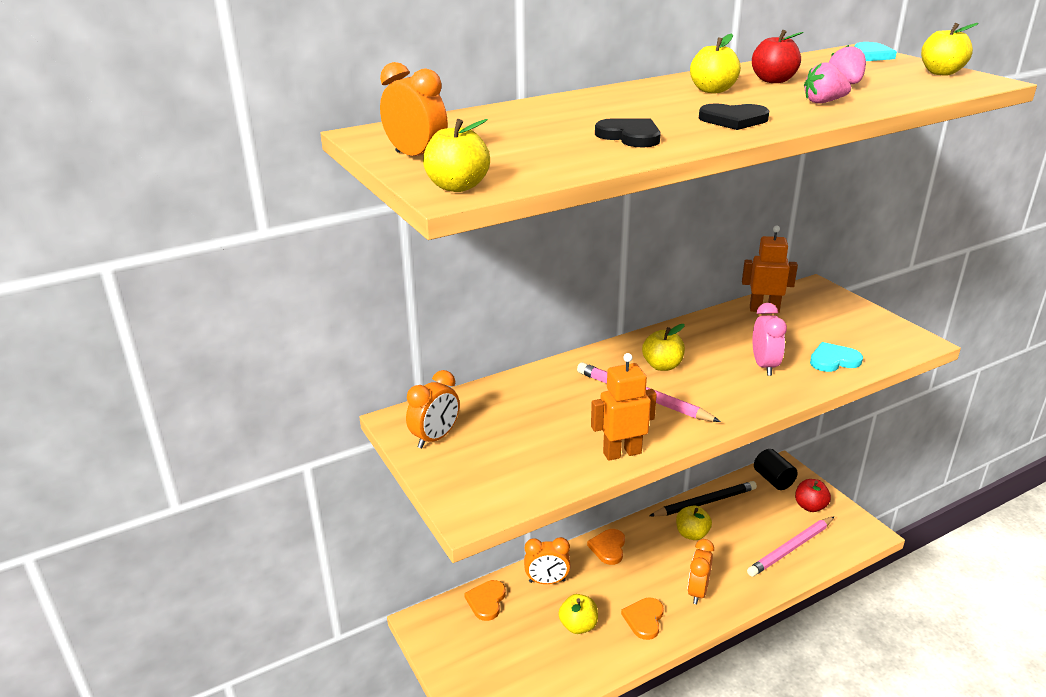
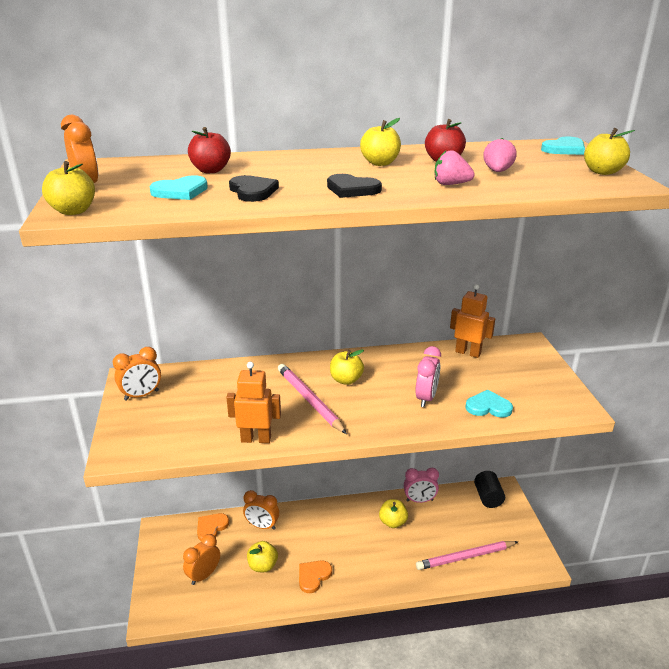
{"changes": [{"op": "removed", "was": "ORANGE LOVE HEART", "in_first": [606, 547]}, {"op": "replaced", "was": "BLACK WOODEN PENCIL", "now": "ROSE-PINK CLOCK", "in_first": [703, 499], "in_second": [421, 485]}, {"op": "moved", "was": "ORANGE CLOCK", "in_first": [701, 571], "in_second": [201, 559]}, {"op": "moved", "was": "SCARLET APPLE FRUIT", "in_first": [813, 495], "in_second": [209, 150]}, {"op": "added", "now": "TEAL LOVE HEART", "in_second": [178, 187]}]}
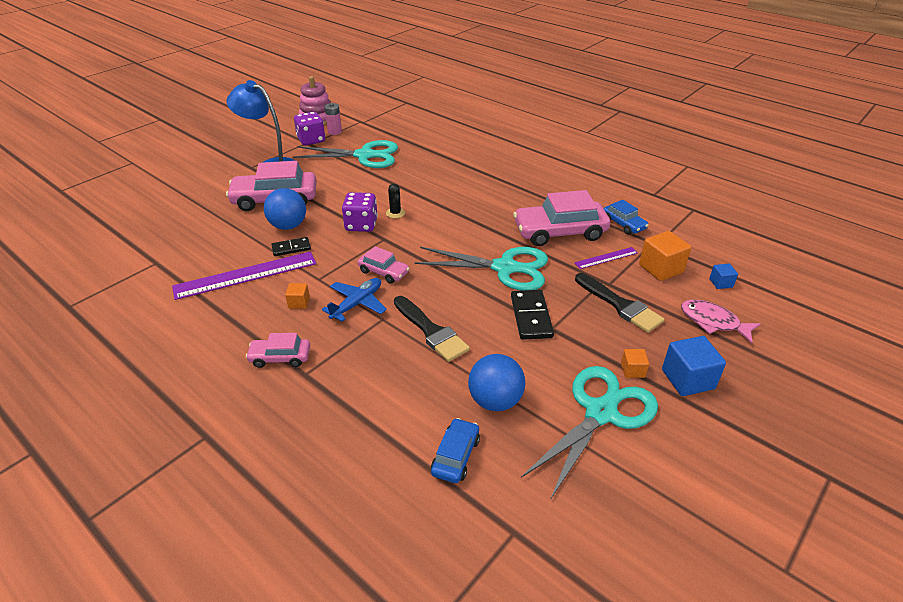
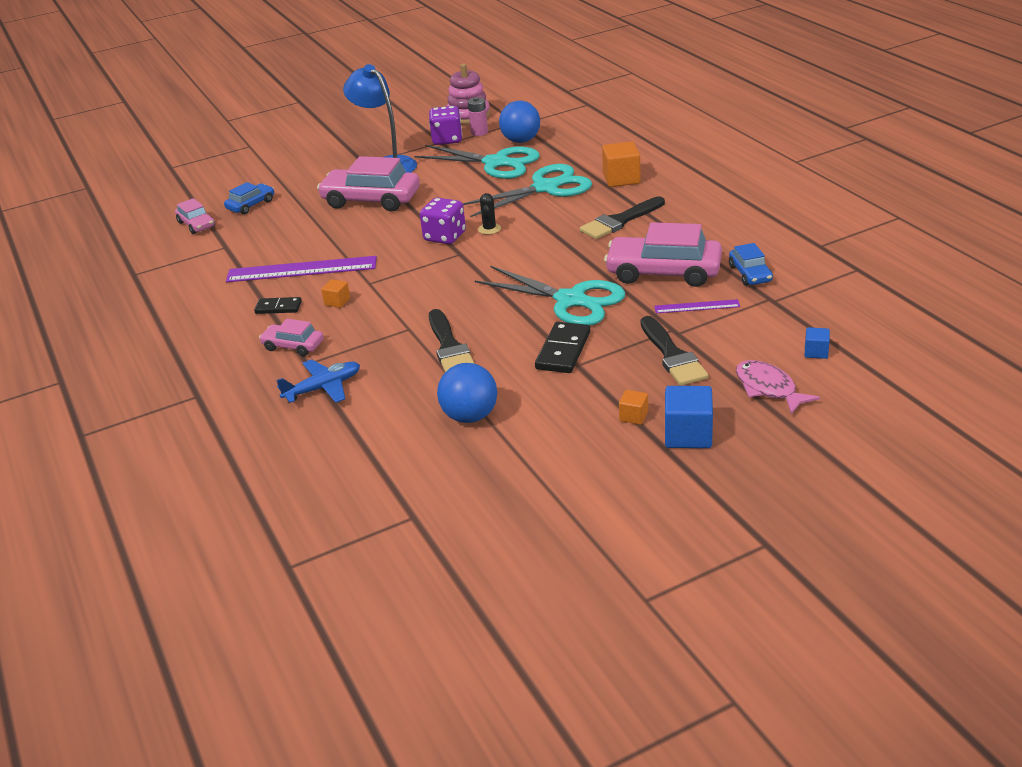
{"changes": [{"op": "moved", "was": "ROYAL BLUE SPHERE", "in_first": [285, 209], "in_second": [519, 122]}, {"op": "moved", "was": "BLACK DOMINO", "in_first": [291, 246], "in_second": [278, 305]}, {"op": "moved", "was": "ROYAL BLUE AEROPLANE", "in_first": [354, 300], "in_second": [318, 381]}, {"op": "moved", "was": "ROSE-PINK TOY CAR", "in_first": [383, 265], "in_second": [195, 216]}, {"op": "moved", "was": "ROYAL BLUE TOY CAR", "in_first": [455, 450], "in_second": [249, 198]}, {"op": "moved", "was": "TEAL PAIR OF SCISSORS", "in_first": [589, 433], "in_second": [527, 190]}, {"op": "moved", "was": "ORANGE SOLID CUBE", "in_first": [665, 256], "in_second": [621, 164]}, {"op": "added", "now": "BLACK PAINTBRUSH", "in_second": [622, 217]}]}
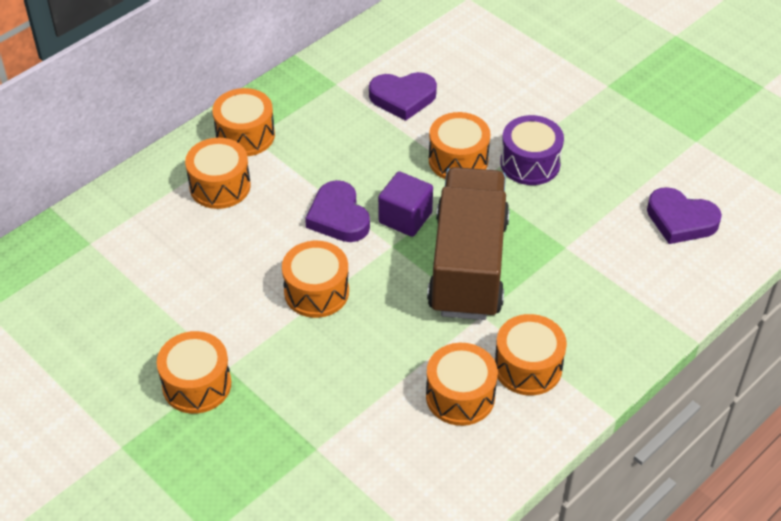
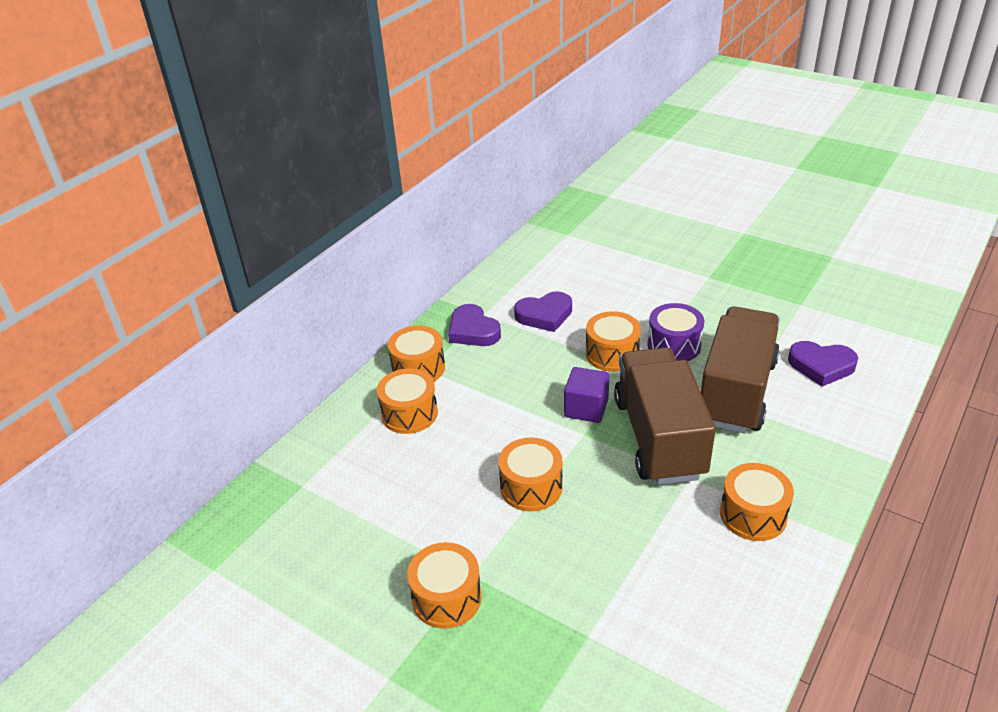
{"changes": [{"op": "moved", "was": "VIOLET LOVE HEART", "in_first": [337, 211], "in_second": [474, 325]}, {"op": "removed", "was": "ORANGE SNARE DRUM", "in_first": [462, 384]}, {"op": "added", "now": "DARK BROWN TRUCK", "in_second": [740, 370]}]}
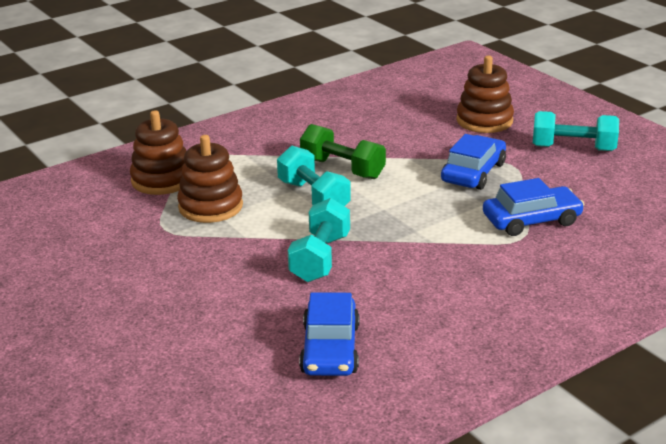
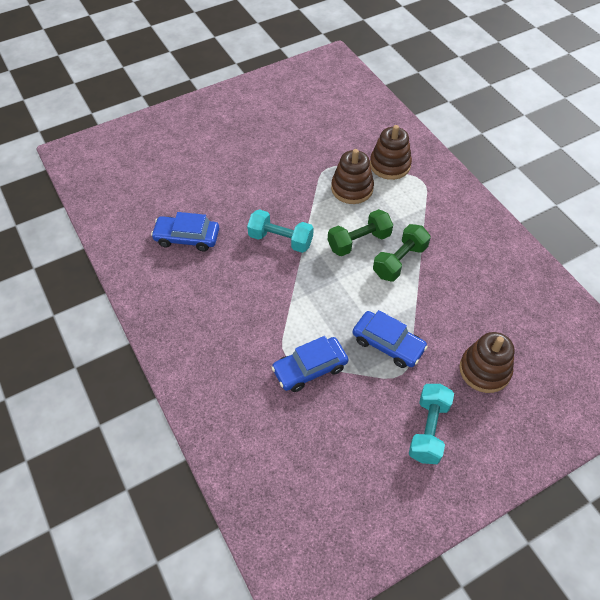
{"changes": [{"op": "recoloured", "was": "TEAL HAND WEIGHT", "now": "LEAF-GREEN HAND WEIGHT", "in_first": [314, 176], "in_second": [360, 232]}, {"op": "turned", "was": "ROYAL BLUE TOY CAR", "in_first": [534, 207], "in_second": [310, 364], "clockwise": 75}]}
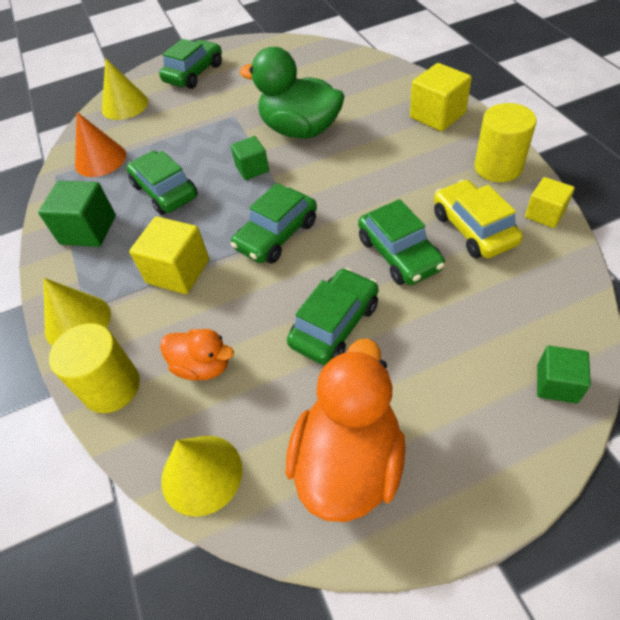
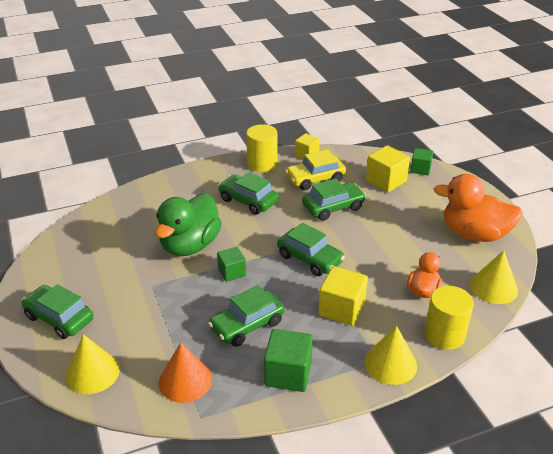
{"changes": [{"op": "moved", "was": "LEAF-GREEN TOY CAR", "in_first": [332, 316], "in_second": [248, 193]}, {"op": "moved", "was": "YELLOW SOLID CUBE", "in_first": [441, 97], "in_second": [388, 168]}]}
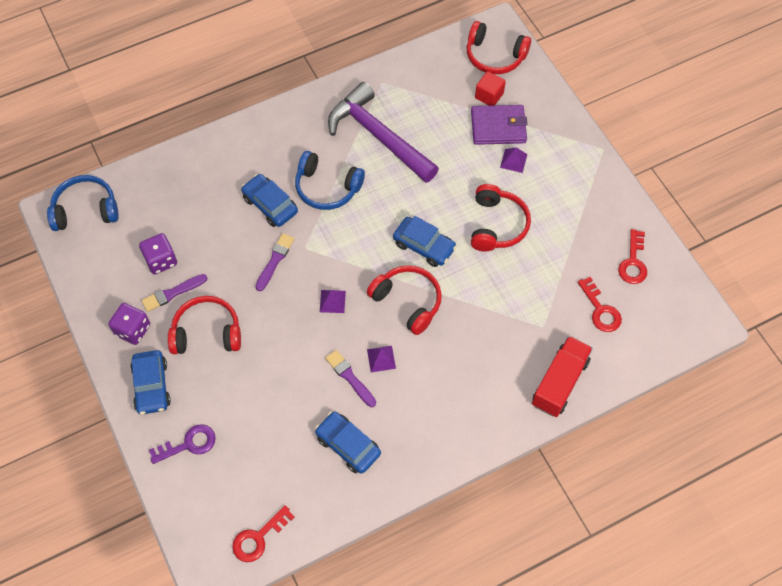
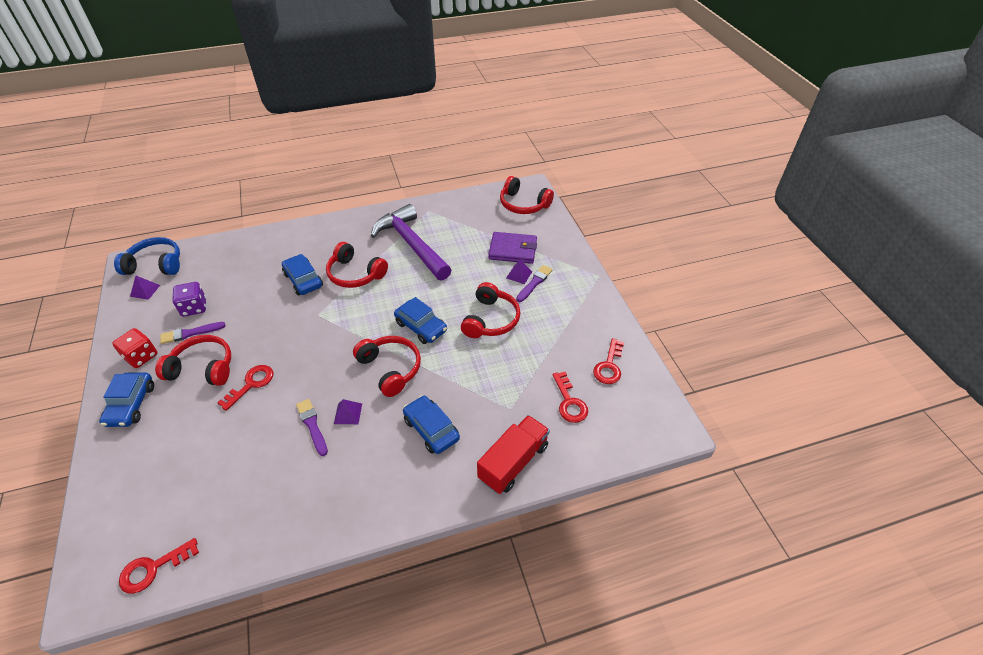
{"changes": [{"op": "recoloured", "was": "VIOLET DIE", "now": "SCARLET DIE", "in_first": [129, 324], "in_second": [135, 348]}, {"op": "removed", "was": "VIOLET LATCHKEY", "in_first": [182, 444]}, {"op": "moved", "was": "VIOLET PAINTBRUSH", "in_first": [274, 262], "in_second": [534, 283]}, {"op": "recoloured", "was": "ROYAL BLUE HEADSET", "now": "SCARLET HEADSET", "in_first": [330, 180], "in_second": [357, 265]}, {"op": "moved", "was": "ROYAL BLUE TOY CAR", "in_first": [348, 442], "in_second": [431, 424]}, {"op": "moved", "was": "VIOLET SOLID PYRAMID", "in_first": [333, 301], "in_second": [145, 288]}, {"op": "removed", "was": "SCARLET SOLID CUBE", "in_first": [490, 88]}, {"op": "added", "now": "SCARLET LATCHKEY", "in_second": [245, 388]}]}
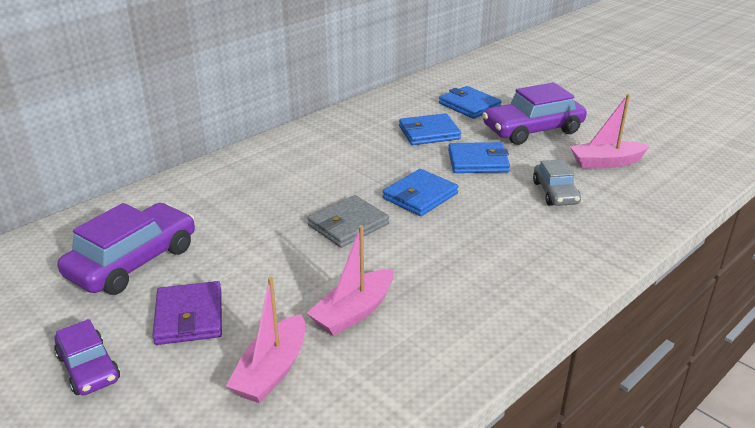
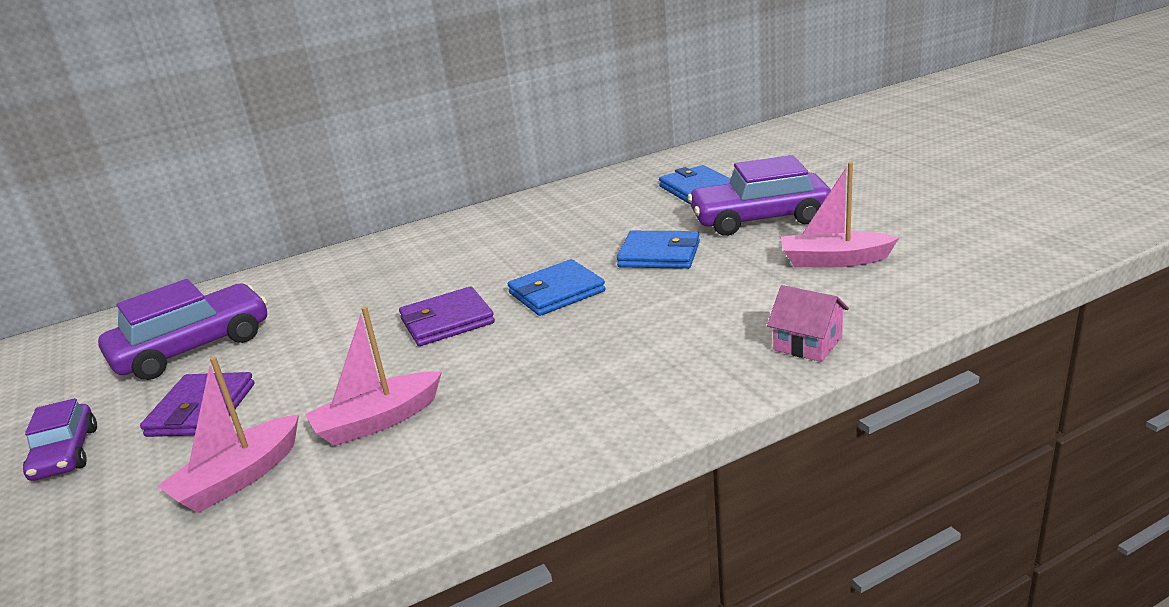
{"changes": [{"op": "recoloured", "was": "ASH-GREY BILLFOLD", "now": "VIOLET BILLFOLD", "in_first": [348, 221], "in_second": [447, 316]}, {"op": "removed", "was": "ROYAL BLUE BILLFOLD", "in_first": [430, 129]}, {"op": "removed", "was": "ASH-GREY TOY CAR", "in_first": [557, 182]}, {"op": "added", "now": "ROSE-PINK HOUSE", "in_second": [808, 323]}]}
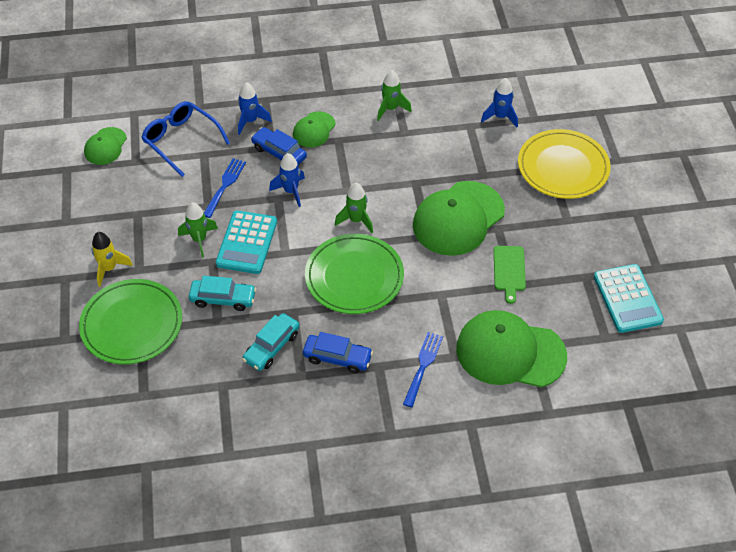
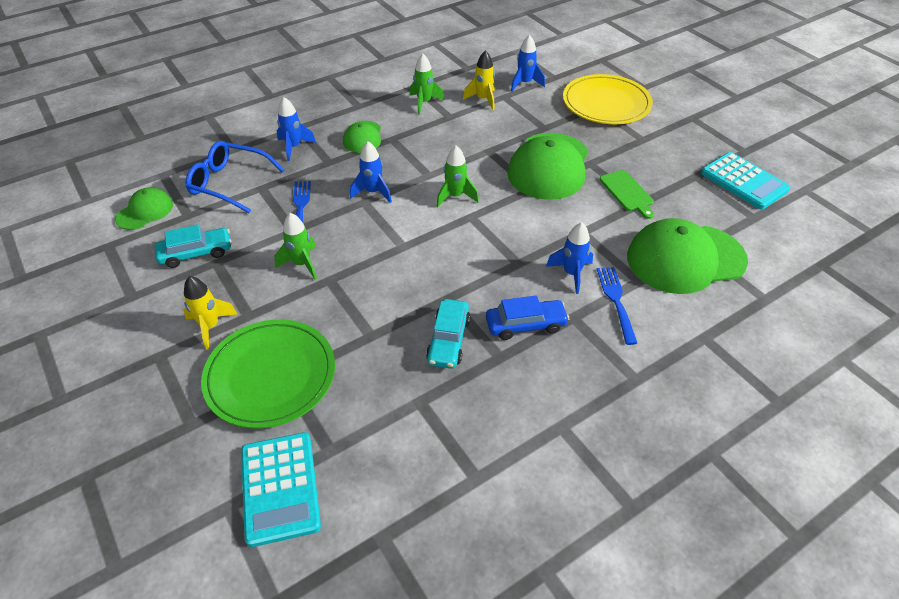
{"changes": [{"op": "turned", "was": "LEAF-GREEN CAP", "in_first": [105, 146], "in_second": [144, 208], "clockwise": -135}, {"op": "moved", "was": "TEAL TOY CAR", "in_first": [222, 293], "in_second": [193, 246]}, {"op": "moved", "was": "TEAL ADDING MACHINE", "in_first": [246, 242], "in_second": [281, 489]}, {"op": "removed", "was": "ROYAL BLUE TOY CAR", "in_first": [279, 146]}, {"op": "removed", "was": "LEAF-GREEN FLAT DISH", "in_first": [354, 274]}, {"op": "added", "now": "YELLOW ROCKET", "in_second": [479, 80]}, {"op": "added", "now": "ROYAL BLUE ROCKET", "in_second": [569, 258]}]}
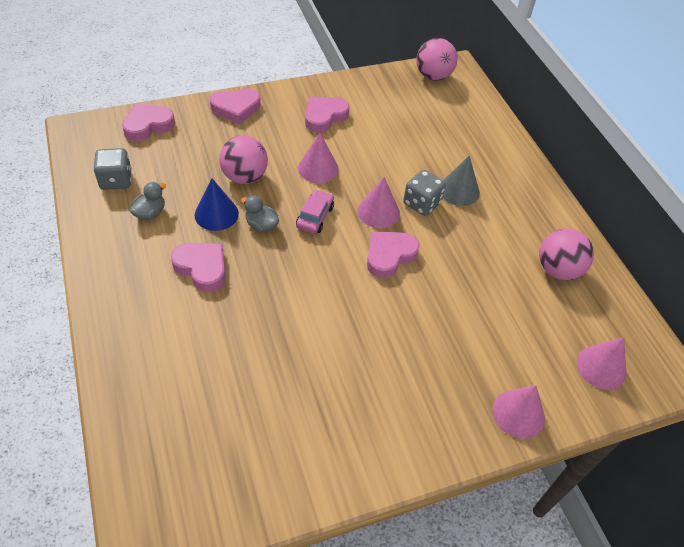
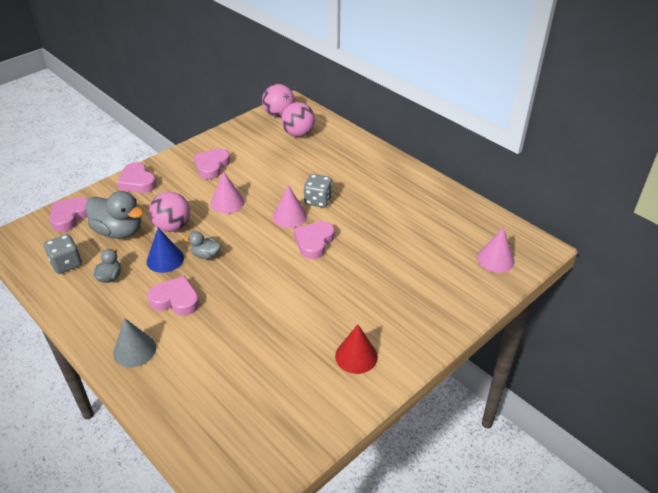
{"changes": [{"op": "turned", "was": "ROSE-PINK LOVE HEART", "in_first": [235, 106], "in_second": [137, 177], "clockwise": 90}, {"op": "removed", "was": "ROSE-PINK TOY CAR", "in_first": [315, 211]}, {"op": "moved", "was": "ASH-GREY SOLID CONE", "in_first": [461, 181], "in_second": [134, 342]}, {"op": "removed", "was": "ROSE-PINK SOLID CONE", "in_first": [519, 412]}, {"op": "moved", "was": "ROSE-PINK SPHERE", "in_first": [566, 254], "in_second": [298, 119]}, {"op": "added", "now": "ASH-GREY RUBBER DUCK", "in_second": [115, 215]}, {"op": "added", "now": "SCARLET SOLID CONE", "in_second": [356, 349]}]}
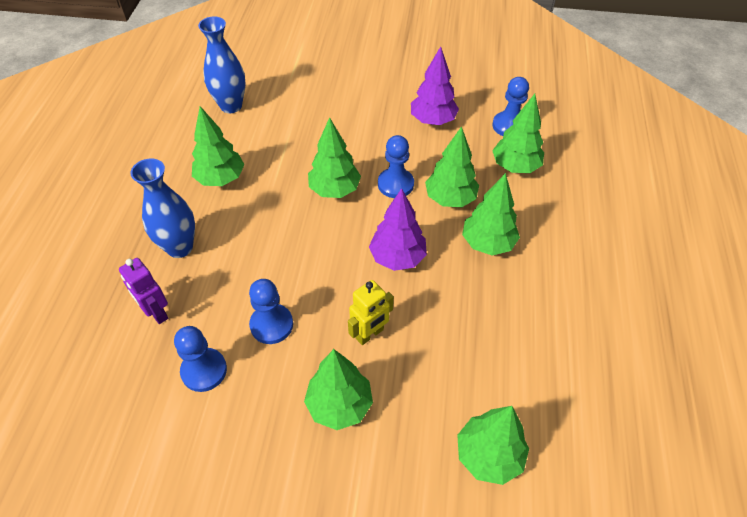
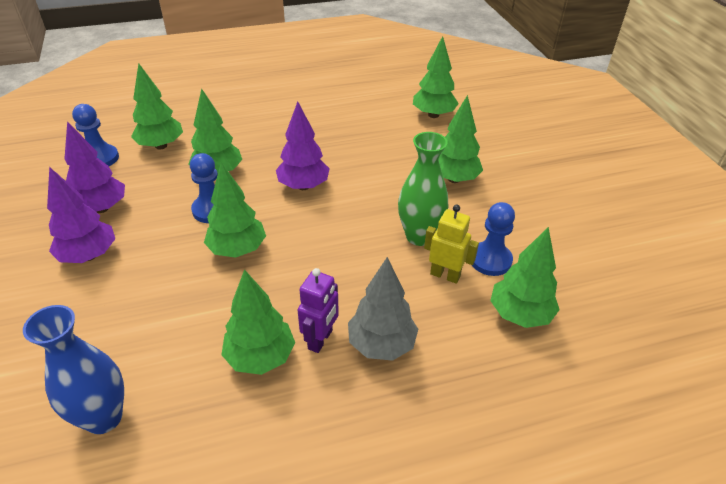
{"changes": [{"op": "moved", "was": "VIOLET TOY ROBOT", "in_first": [143, 291], "in_second": [318, 310]}, {"op": "replaced", "was": "ROYAL BLUE TALL VASE", "now": "ASH-GREY TOY TREE", "in_first": [162, 208], "in_second": [383, 309]}, {"op": "replaced", "was": "ROYAL BLUE PAWN", "now": "LEAF-GREEN TALL VASE", "in_first": [271, 311], "in_second": [423, 189]}, {"op": "moved", "was": "YELLOW TOY ROBOT", "in_first": [371, 312], "in_second": [451, 244]}, {"op": "moved", "was": "LEAF-GREEN TOY TREE", "in_first": [491, 214], "in_second": [525, 277]}, {"op": "added", "now": "VIOLET TOY TREE", "in_second": [81, 215]}]}
